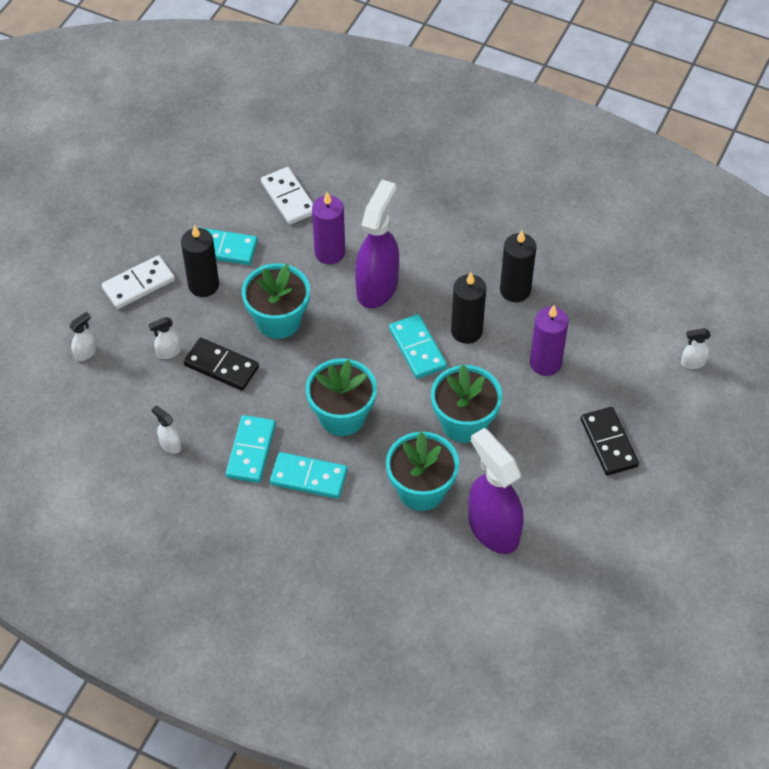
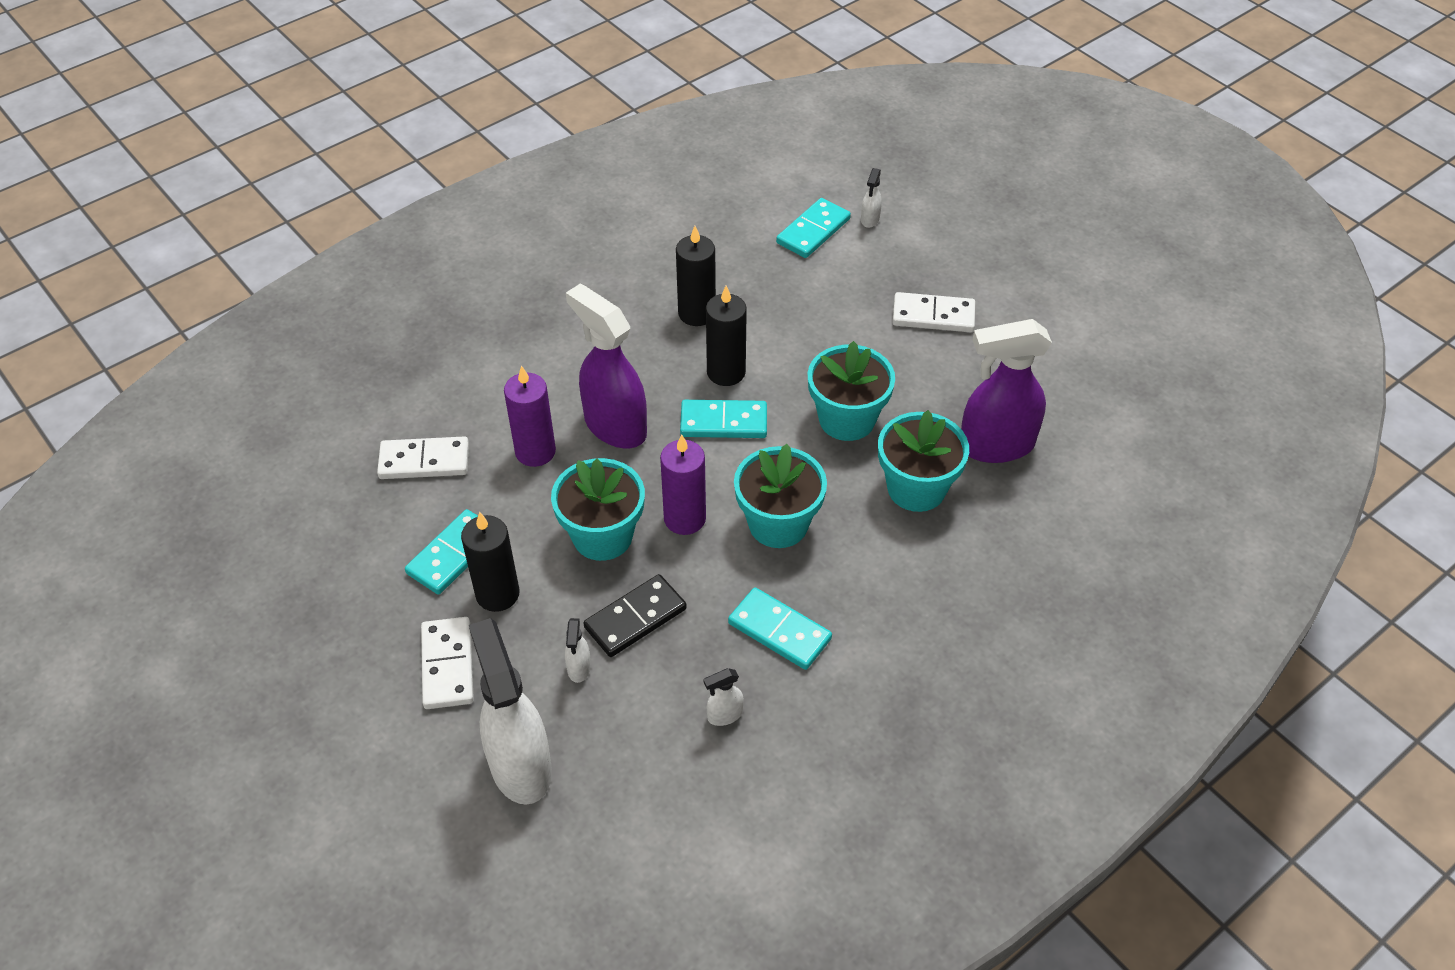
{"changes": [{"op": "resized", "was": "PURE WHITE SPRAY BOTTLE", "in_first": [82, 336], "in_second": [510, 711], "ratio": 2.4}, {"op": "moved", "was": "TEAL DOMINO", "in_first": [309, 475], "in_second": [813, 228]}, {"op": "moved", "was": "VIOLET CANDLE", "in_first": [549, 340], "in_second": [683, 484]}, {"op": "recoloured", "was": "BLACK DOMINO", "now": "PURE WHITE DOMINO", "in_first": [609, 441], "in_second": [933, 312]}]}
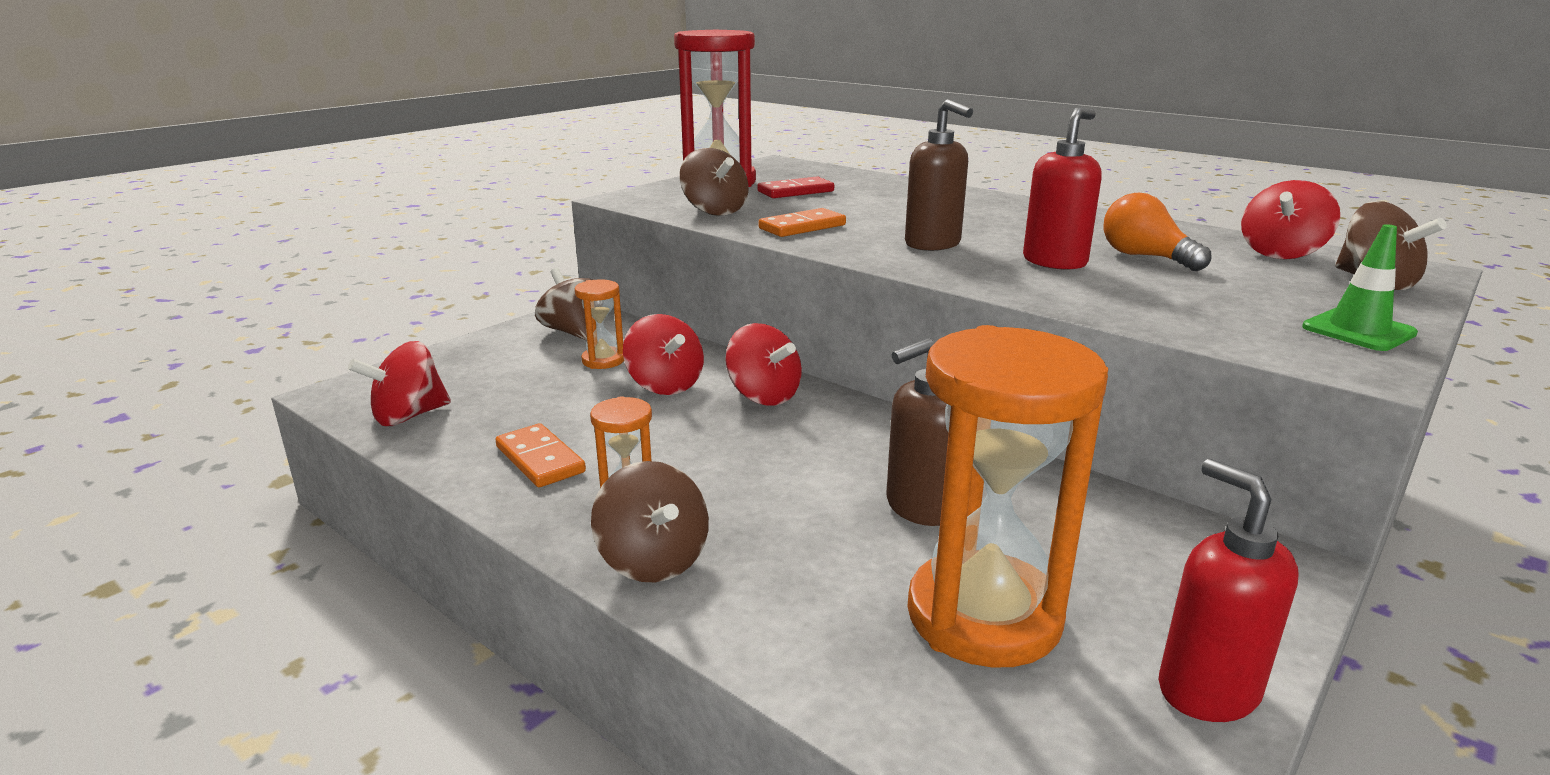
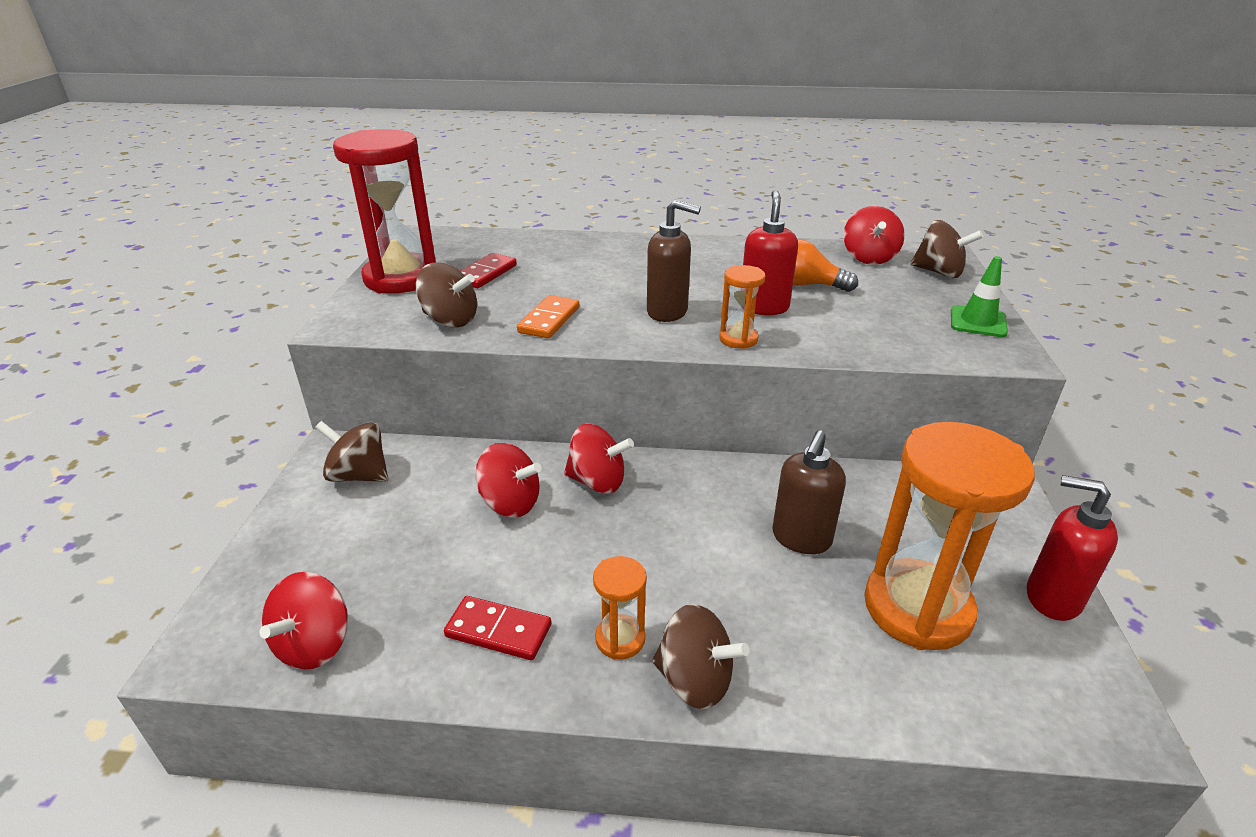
{"changes": [{"op": "recoloured", "was": "ORANGE DOMINO", "now": "SCARLET DOMINO", "in_first": [540, 455], "in_second": [497, 628]}, {"op": "moved", "was": "ORANGE SANDGLASS", "in_first": [599, 324], "in_second": [742, 307]}]}
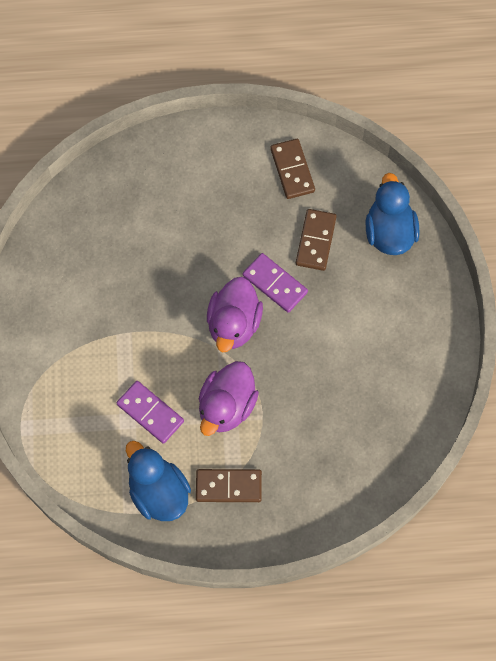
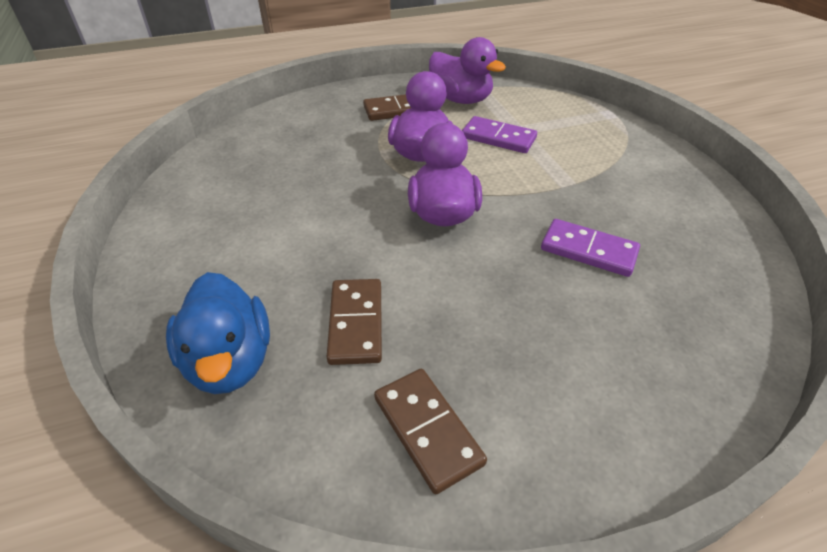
{"changes": [{"op": "recoloured", "was": "ROYAL BLUE RUBBER DUCK", "now": "VIOLET RUBBER DUCK", "in_first": [158, 481], "in_second": [467, 70]}, {"op": "moved", "was": "VIOLET DOMINO", "in_first": [275, 283], "in_second": [590, 248]}]}
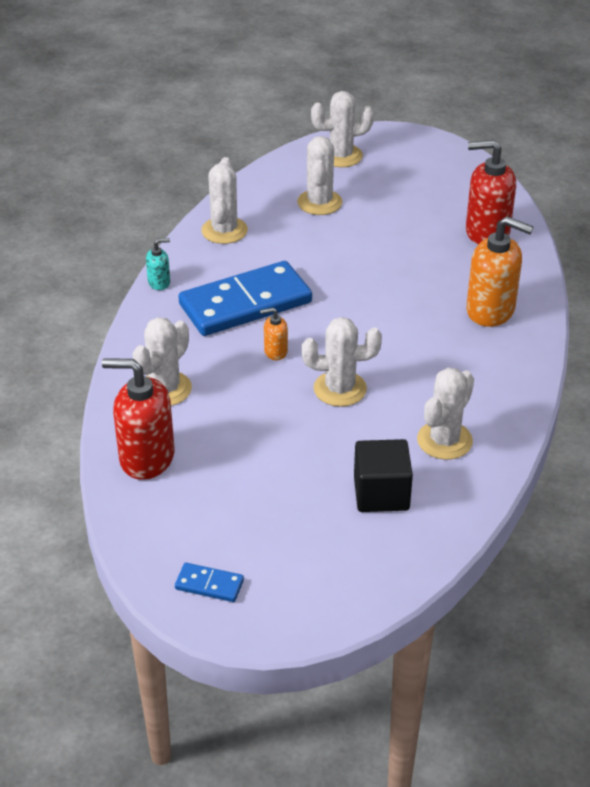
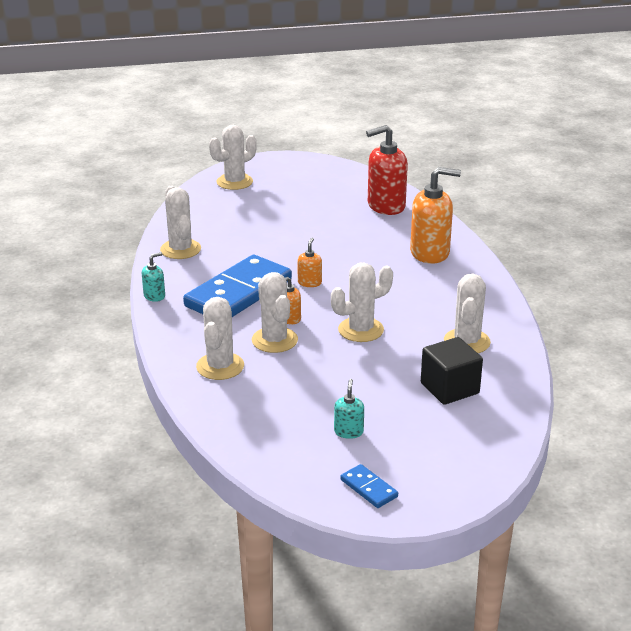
{"changes": [{"op": "removed", "was": "SCARLET SOAP PUMP", "in_first": [138, 419]}, {"op": "turned", "was": "ROYAL BLUE DOMINO", "in_first": [209, 582], "in_second": [369, 486], "clockwise": 60}, {"op": "moved", "was": "PURE WHITE PRICKLY PLANT", "in_first": [319, 175], "in_second": [275, 312]}, {"op": "added", "now": "ORANGE SOAP PUMP", "in_second": [309, 262]}, {"op": "added", "now": "TEAL SOAP PUMP", "in_second": [349, 409]}]}
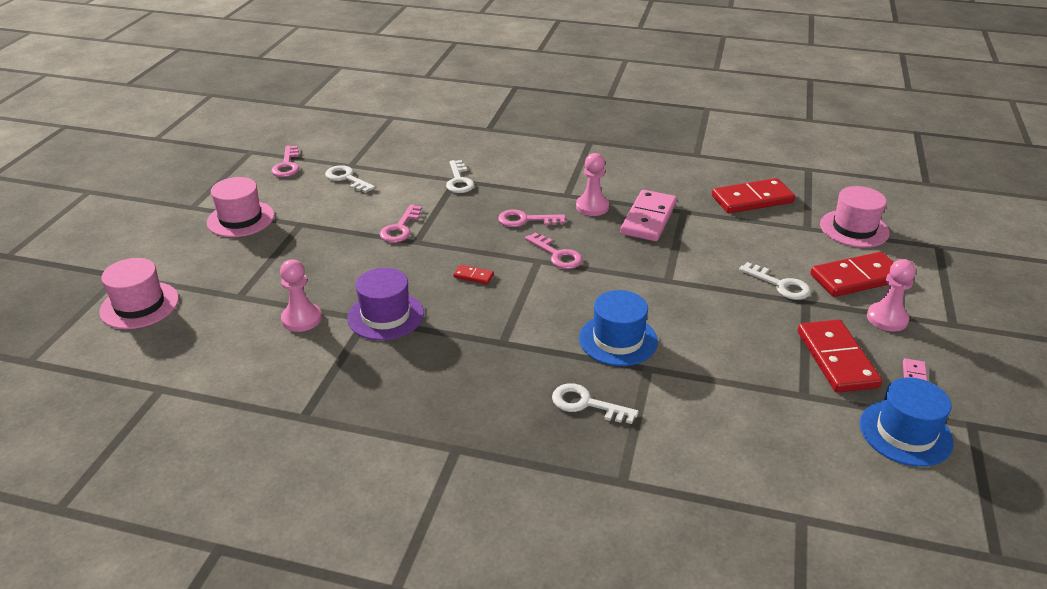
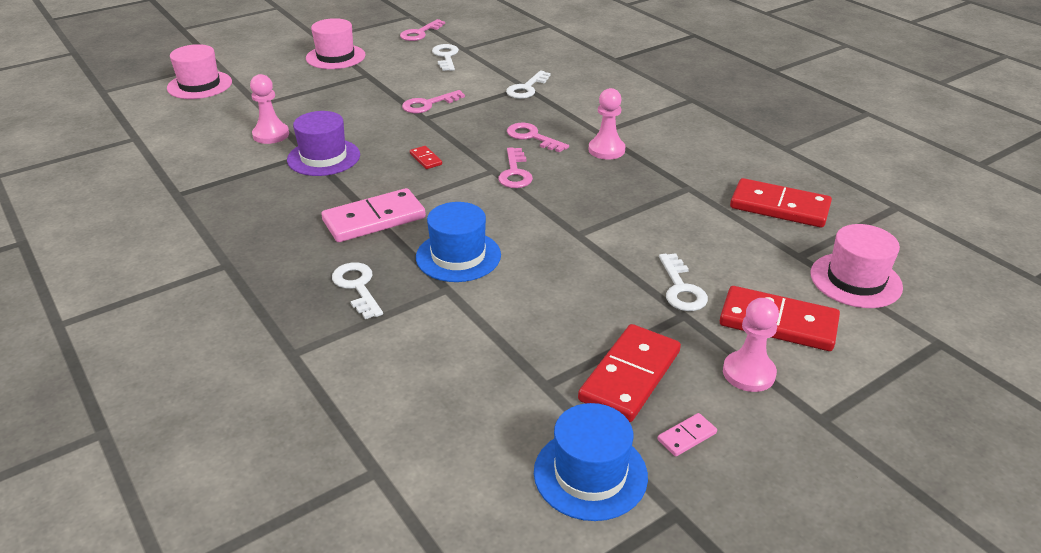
{"changes": [{"op": "moved", "was": "ROSE-PINK DOMINO", "in_first": [648, 215], "in_second": [373, 215]}]}
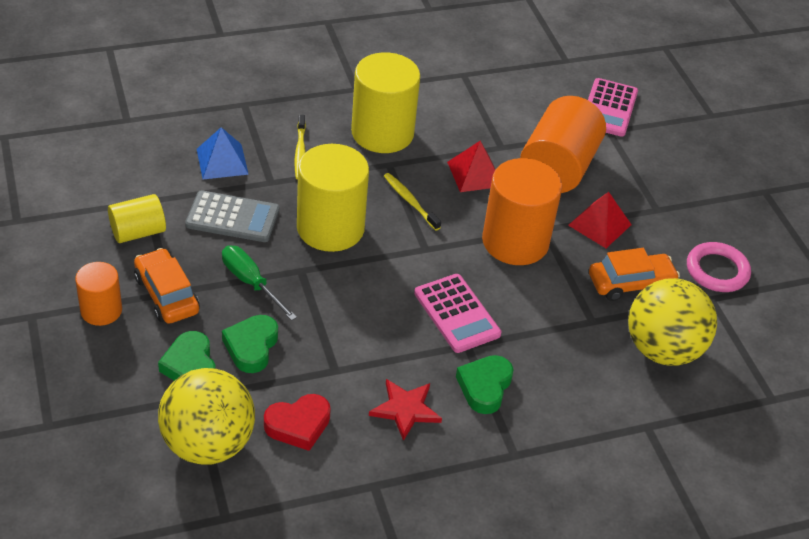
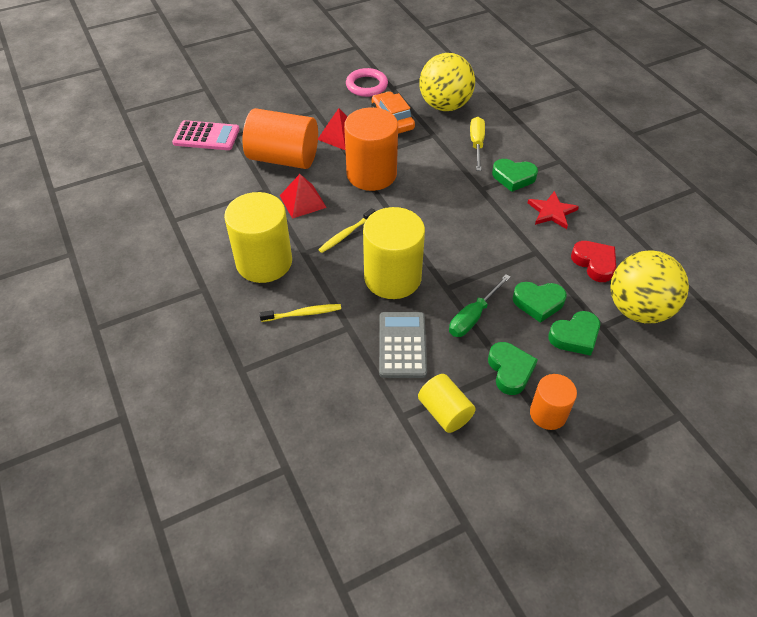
{"changes": [{"op": "replaced", "was": "ORANGE TOY CAR", "now": "LEAF-GREEN LOVE HEART", "in_first": [166, 286], "in_second": [513, 368]}, {"op": "removed", "was": "ROYAL BLUE SOLID PYRAMID", "in_first": [223, 153]}, {"op": "removed", "was": "ROSE-PINK ADDING MACHINE", "in_first": [458, 313]}, {"op": "added", "now": "YELLOW HAND SCREWDRIVER", "in_second": [477, 144]}]}
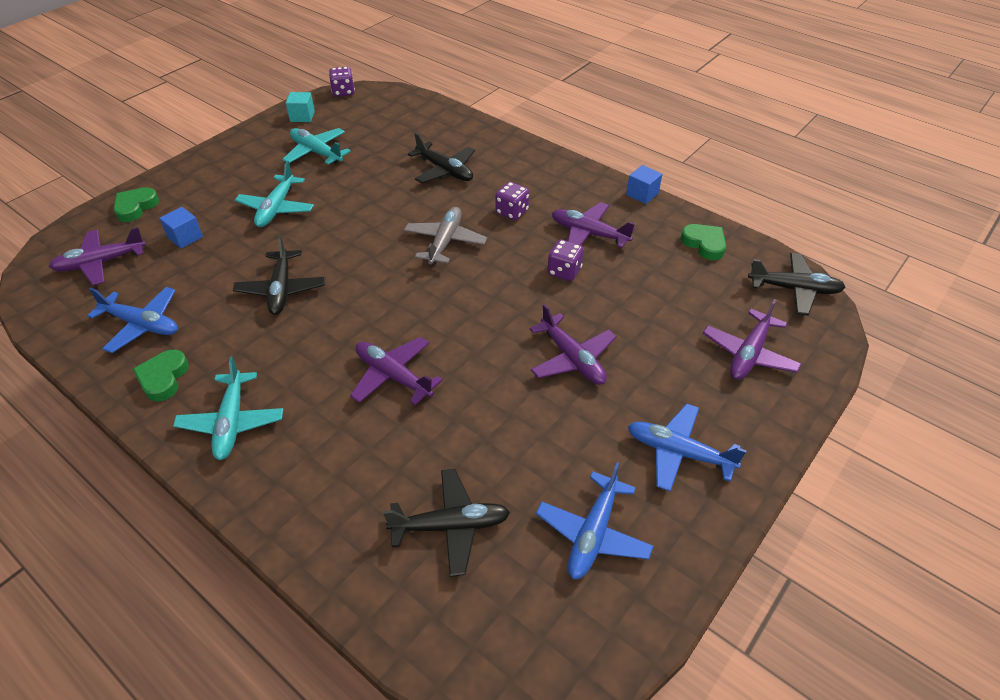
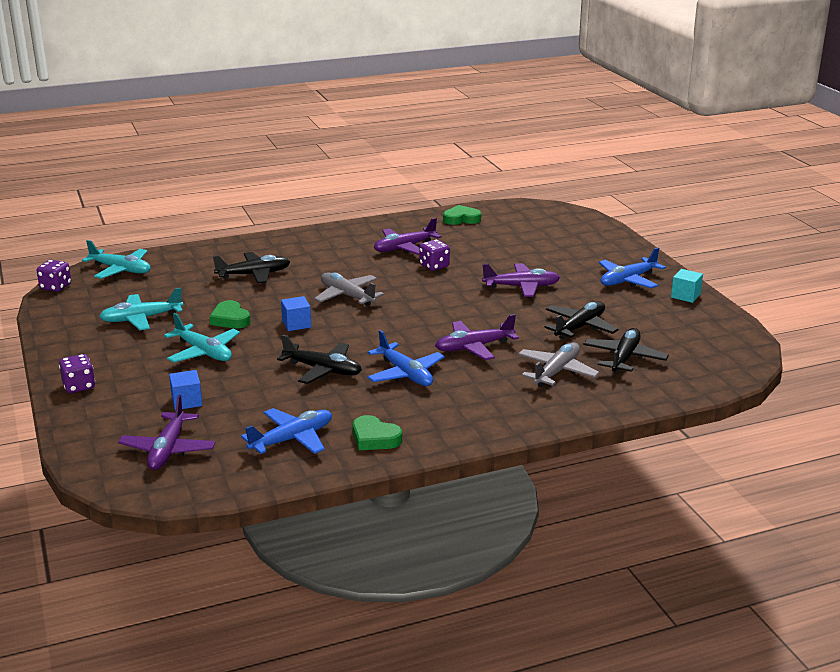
{"changes": [{"op": "moved", "was": "LEAF-GREEN LOVE HEART", "in_first": [136, 204], "in_second": [230, 314]}, {"op": "moved", "was": "TEAL AEROPLANE", "in_first": [228, 408], "in_second": [116, 259]}, {"op": "moved", "was": "TEAL SOLID CUBE", "in_first": [300, 107], "in_second": [687, 286]}, {"op": "moved", "was": "VIOLET DIE", "in_first": [512, 201], "in_second": [77, 373]}, {"op": "moved", "was": "ROYAL BLUE AEROPLANE", "in_first": [595, 520], "in_second": [406, 358]}, {"op": "moved", "was": "ROYAL BLUE SOLID CUBE", "in_first": [644, 184], "in_second": [296, 313]}, {"op": "removed", "was": "VIOLET AEROPLANE", "in_first": [752, 339]}, {"op": "moved", "was": "BLACK AEROPLANE", "in_first": [797, 284], "in_second": [581, 320]}, {"op": "added", "now": "ASH-GREY AEROPLANE", "in_second": [559, 364]}]}
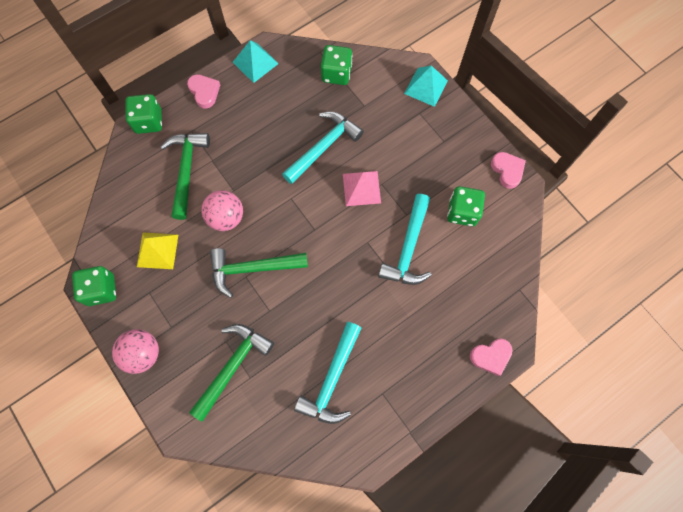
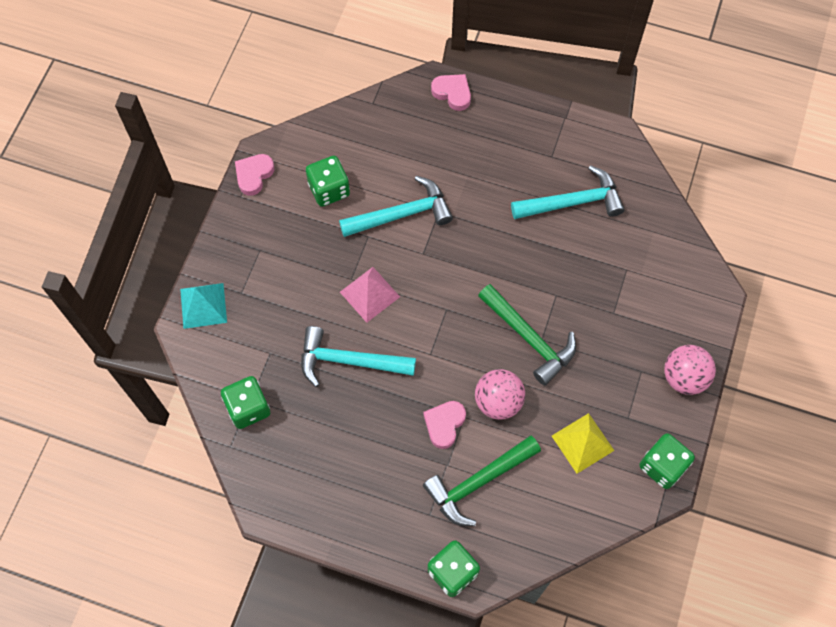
{"changes": [{"op": "moved", "was": "ROSE-PINK LOVE HEART", "in_first": [203, 91], "in_second": [444, 425]}, {"op": "removed", "was": "LEAF-GREEN CARPENTER'S HAMMER", "in_first": [231, 373]}, {"op": "removed", "was": "TEAL SOLID PYRAMID", "in_first": [256, 61]}]}
